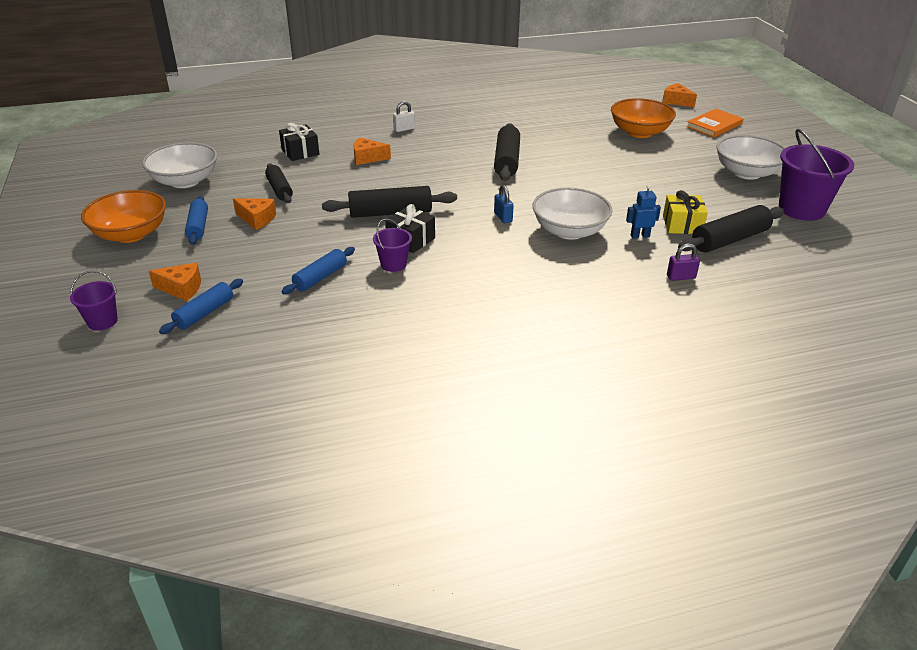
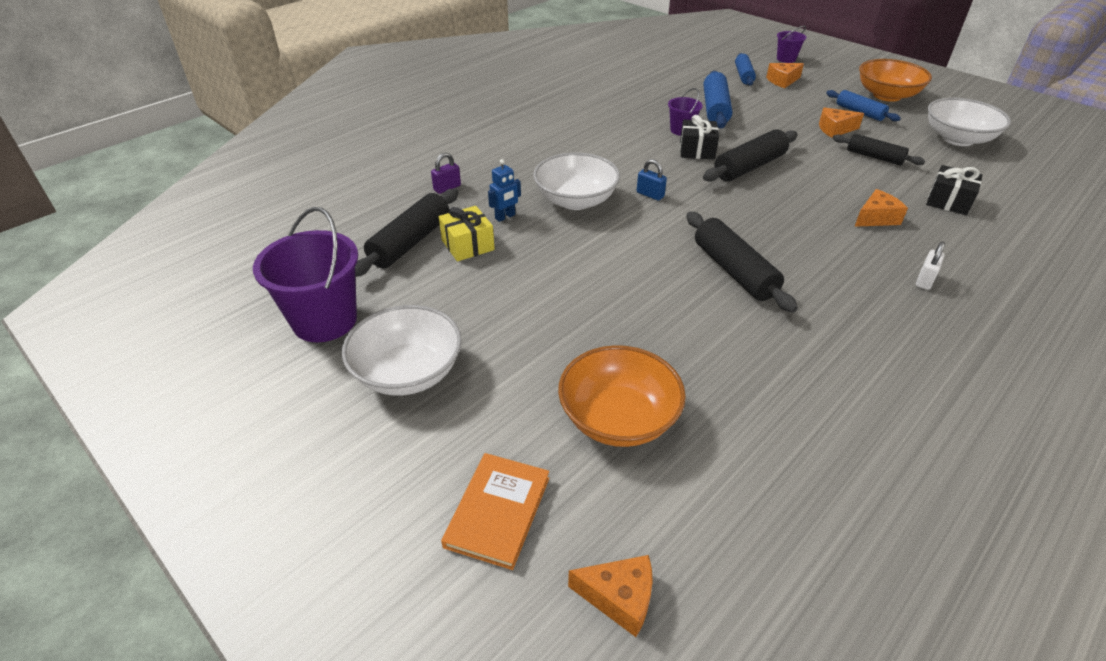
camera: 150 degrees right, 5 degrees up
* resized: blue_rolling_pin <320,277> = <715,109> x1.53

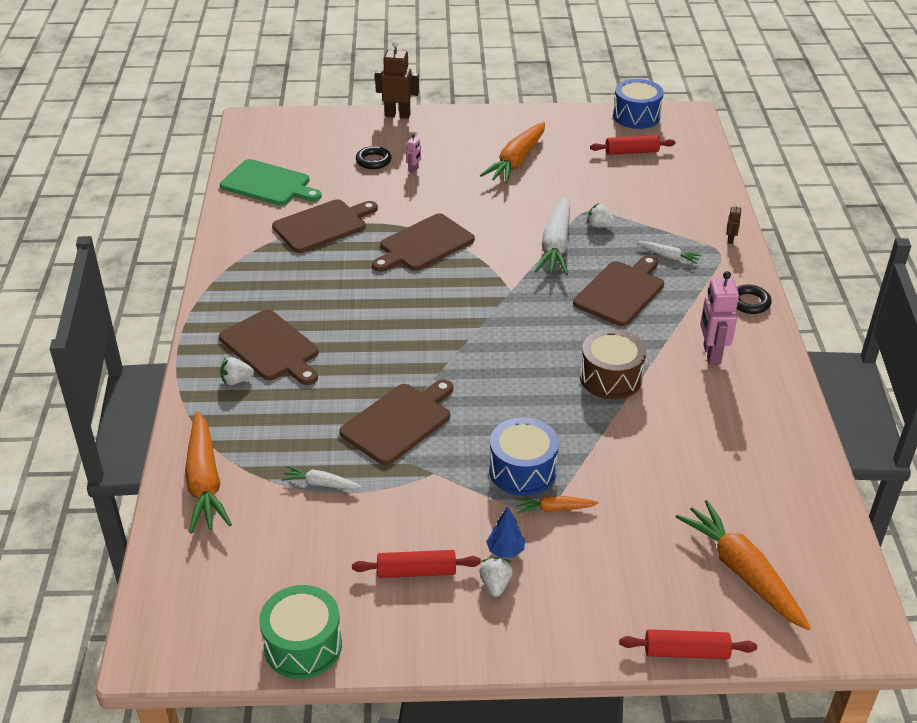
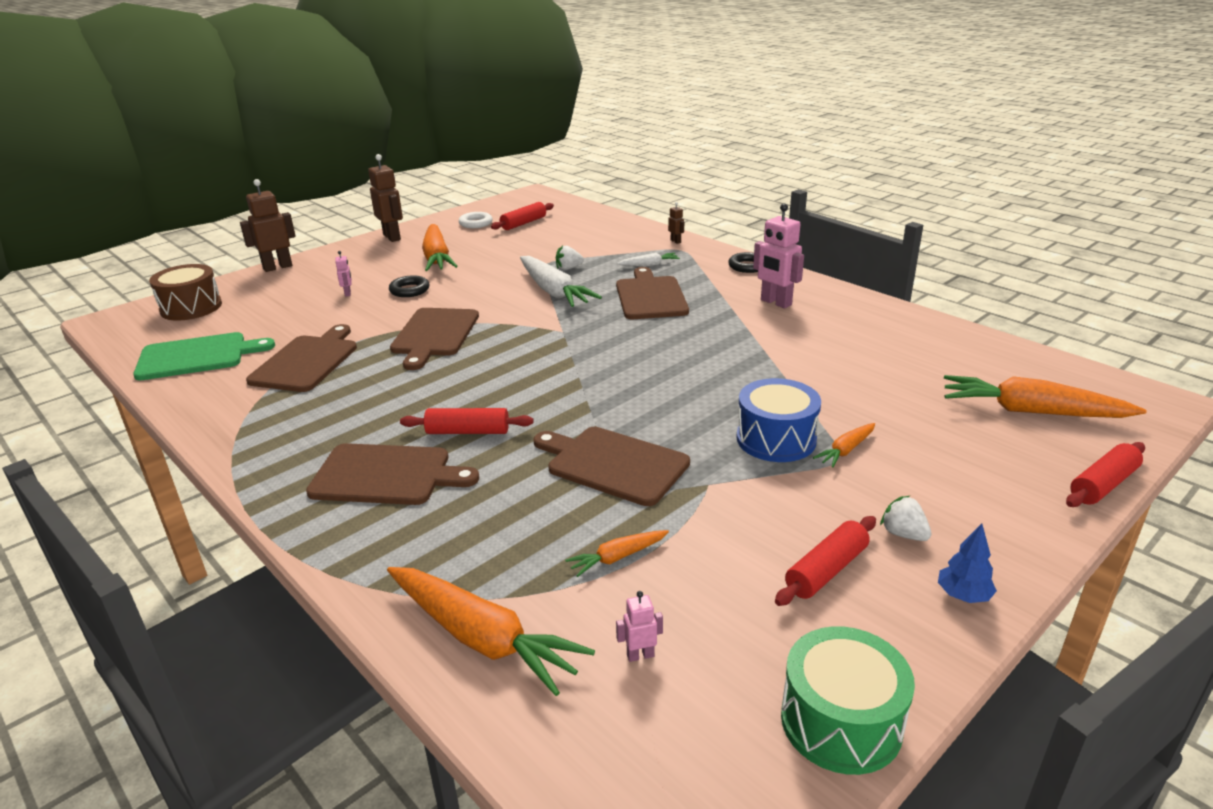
camera: 40 degrees left, 10 degrees down
* moved: brown_drum <610,378> to <191,307>
* added: brown_robot <392,237>
* moved: black_ring <373,161> to <409,290>
* added: red_rolling_pin <468,431>
* added: white_ring <476,223>
* turned: brown_cutting_board <399,422> = <613,464> 60 degrees counterclockwise
* recoloured: white_carrot <321,484> to orange_carrot <618,557>
* added: pink_robot <640,655>
* moved: blue_tree <505,550> to <963,596>
* removed: white_strawberry <236,380>
* removed: blue_drum <636,116>

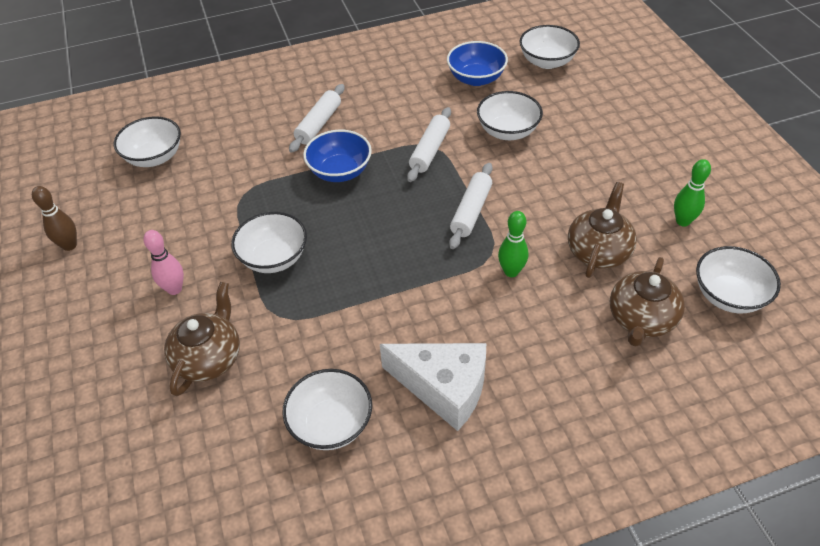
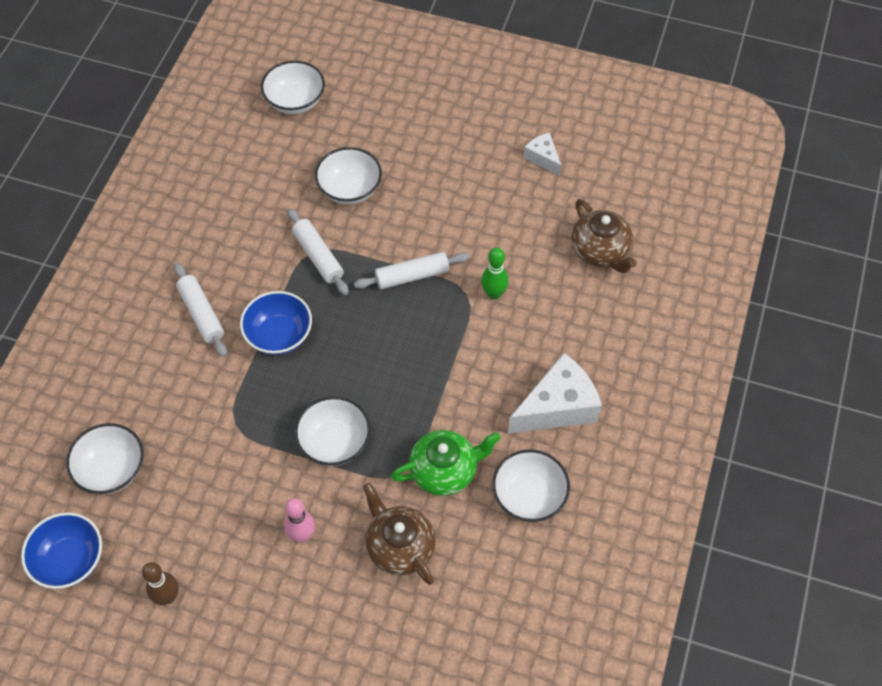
camera: 55 degrees left, 10 degrees up
* moved: blue_bowl <476,78> to <70,560>
* turned: white_rolling_pin <471,211> = <412,276> 75 degrees counterclockwise
* added: green_teapot <445,470>
* replaced: green_bowling_pin <683,221> to white_cheese <543,158>
* removed: brown_teapot <598,251>
* removed: white_bowl <728,295>

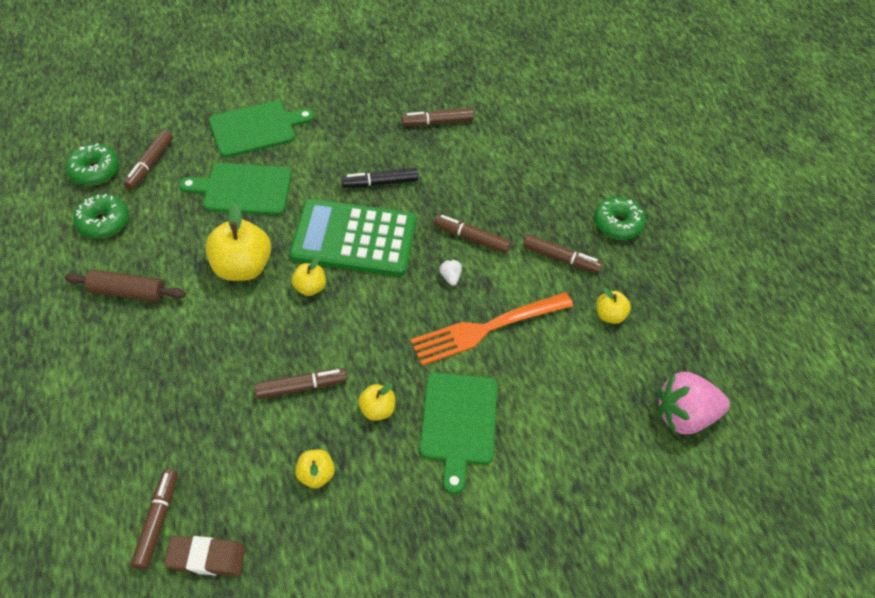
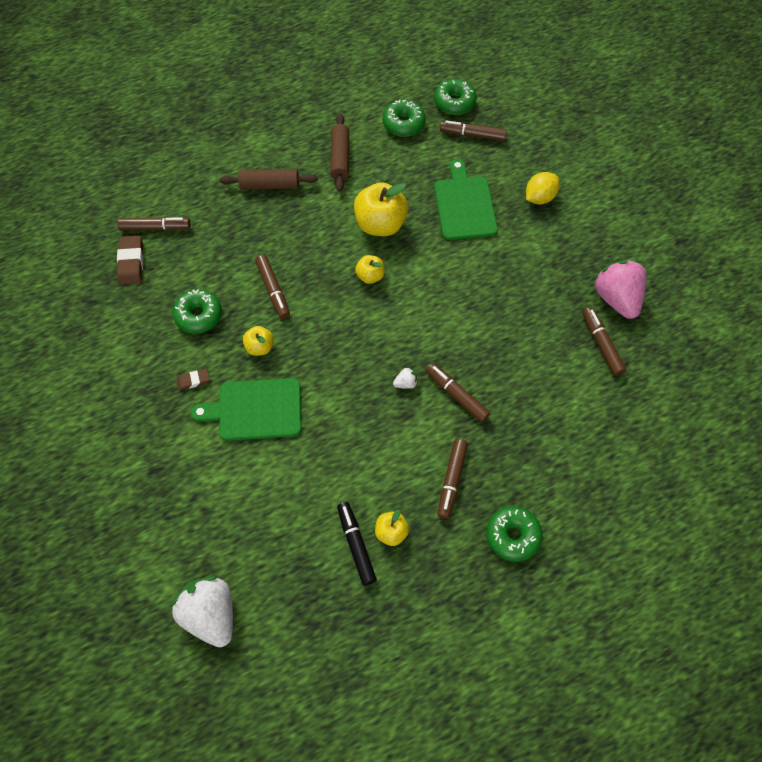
camera: 85 degrees right, 10 degrees up
* added: white_strawberry <211,613>
* replaced: yellow_apple <316,475> to green_donut <199,315>
* added: brown_eraser <193,380>
* added: brown_rolling_pin <269,185>
* moved: black_marker <380,183> to <356,545>
* turned: brown_marker <471,238> = <456,395> 60 degrees counterclockwise
* replaced: green_cutting_board <256,128> to yellow_lemon <539,197>
* moved: pink_strawberry <684,416> to <616,298>
* removed: green_calculator <354,238>
* removed: orange_fork <486,329>

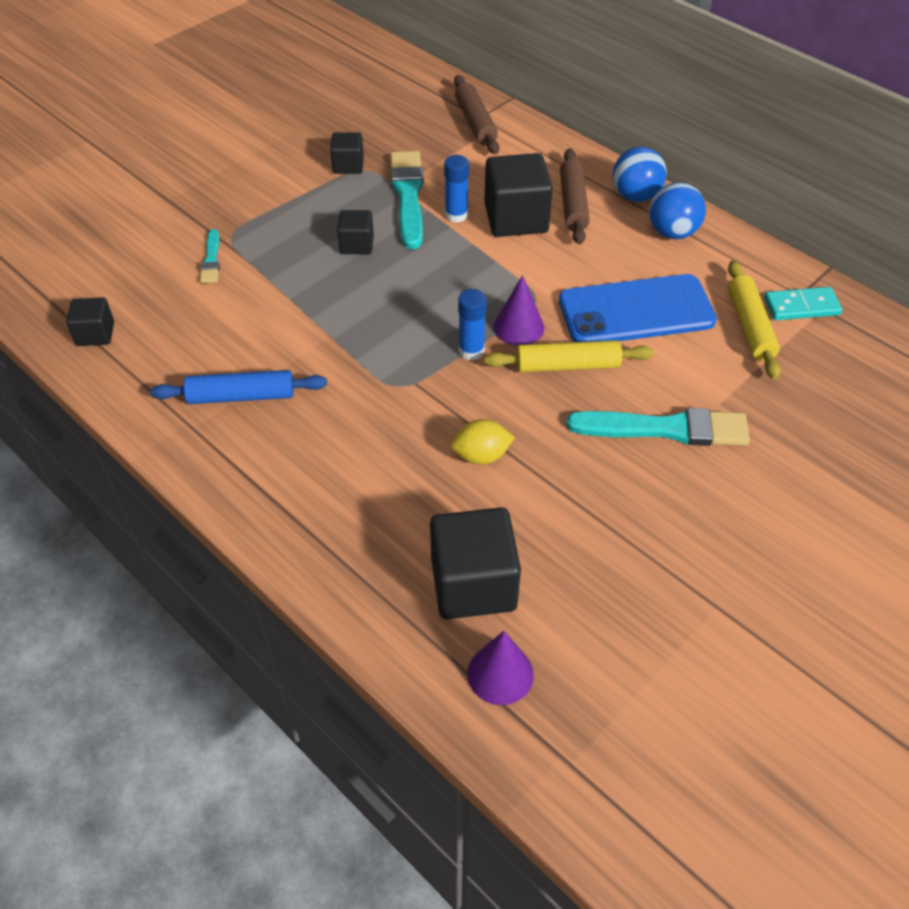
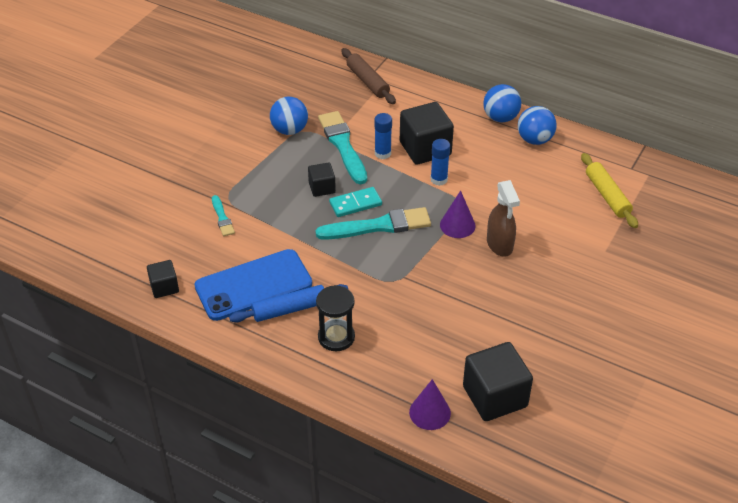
camera: 15 degrees left, 5 degrees down
* moved: blue_phone <636,311> to <253,285>
* replaced: black_cube <348,165> to blue_ball <289,130>
* moved: turquoise_brush <666,429> to <378,226>
* added: black_hourglass <336,337>
* moved: turquoise_domino <801,306> to <355,204>
* moved: purple_cone <500,674> to <430,412>
* moved: blue_glue_stick <471,350> to <439,179>
* replaced: yellow_rolling_pin <567,365> to brown_spray_bottle <499,245>
* removed: yellow_lemon <481,455>
* removed: brown_rolling_pin <572,204>

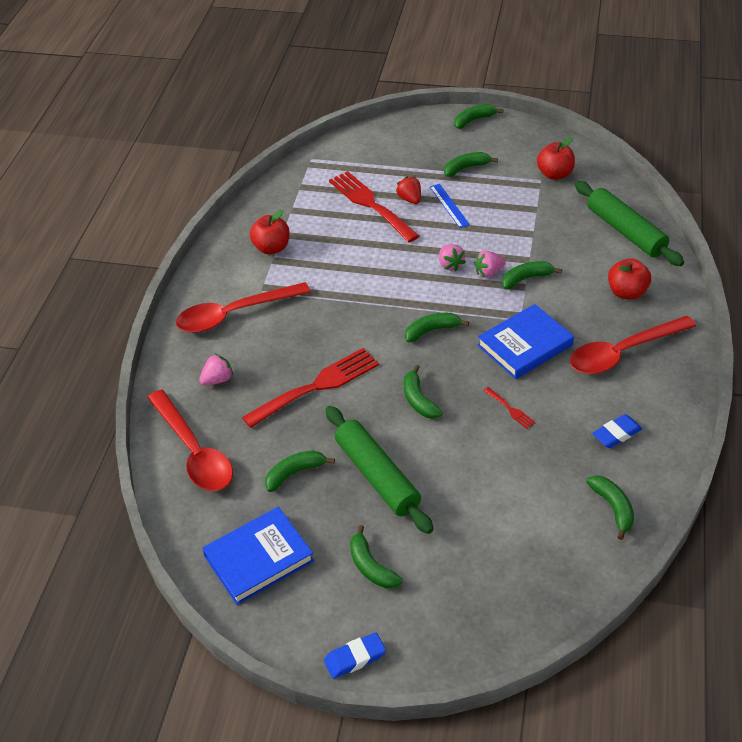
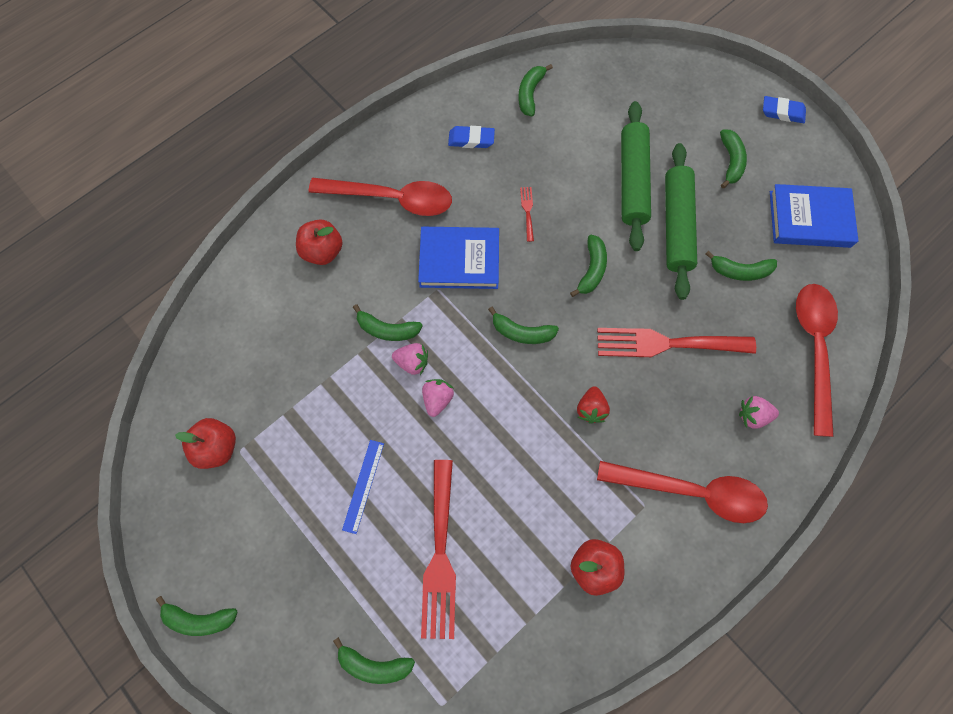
camera: 145 degrees left, 25 degrees up
* moved: green_banana <466,168> to <374,664>
* moved: red_strawberry <410,199> to <591,409>
* moved: green_rolling_pin <625,231> to <632,181>

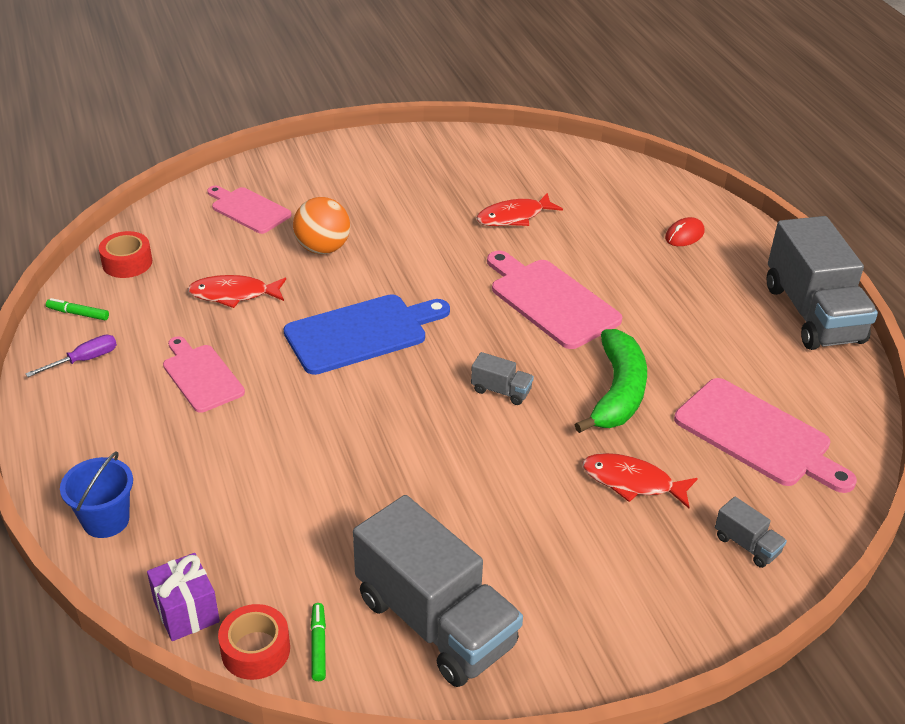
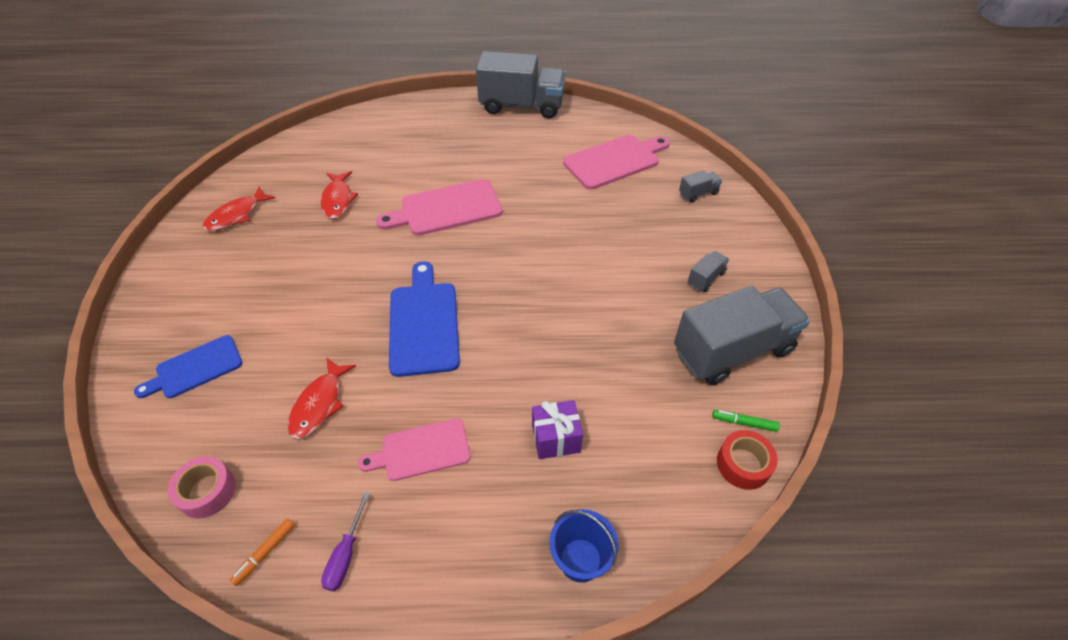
camera: 70 degrees left, 10 degrees up
* recoloured: pink_cutting_board <248,209> to blue_cutting_board <195,368>
* recoloured: red_tape <127,263> to pink_tape <207,491>
* moved: red_fish <632,482> to <236,215>
* recoloured: green_marker <78,314> to orange_marker <265,553>
* turned: purple_screwdriver <84,360> = <346,555> 150 degrees counterclockwise
* moved: purple_gift <186,611> to <556,438>
* moved: grey_truck <501,391> to <706,278>
* removed: orange_ball <323,248>
* removed: green_banana <617,392>
* removed: red_mouse <684,235>

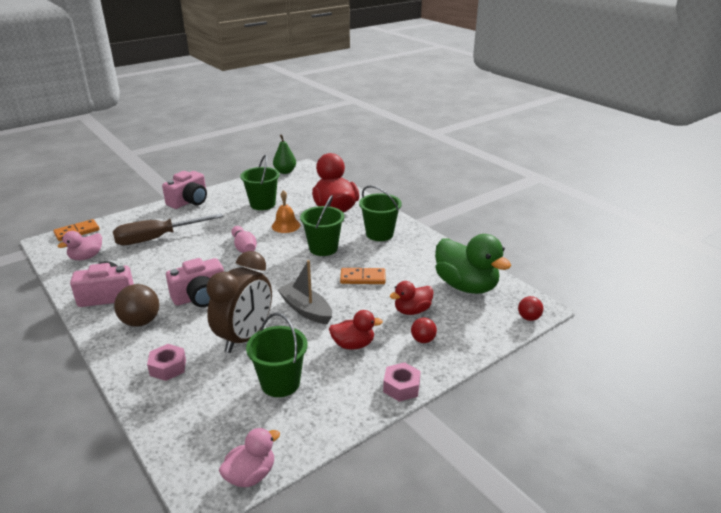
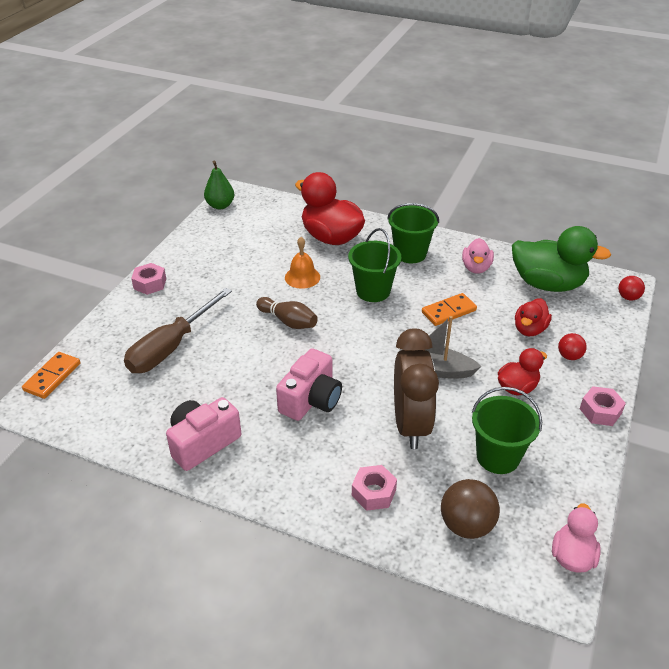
camera: 30 degrees left, 10 degrees up
* replaced: pink_camera <189,201> to pink_nut <150,283>
* recoloured: pink_bowling_pin <244,247> to brown_bowling_pin <288,321>
* moved: brown_ball <141,322> to <466,525>
* moved: pink_duck <86,257> to <476,268>
* removed: green_bucket <262,204>

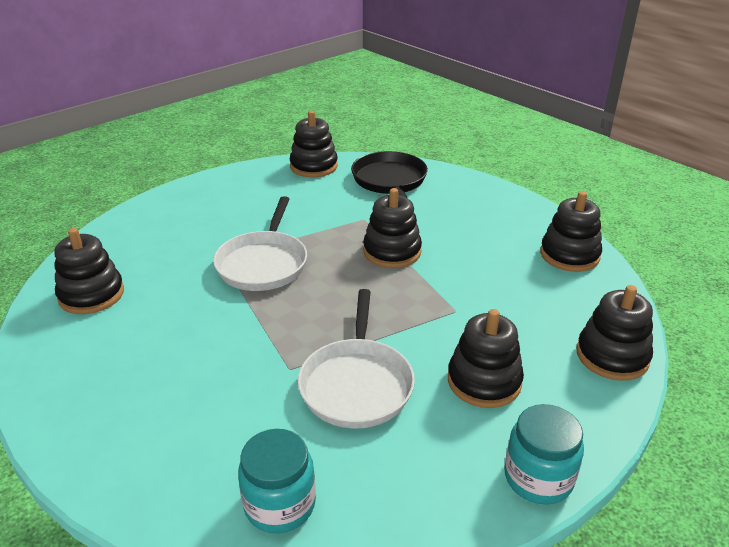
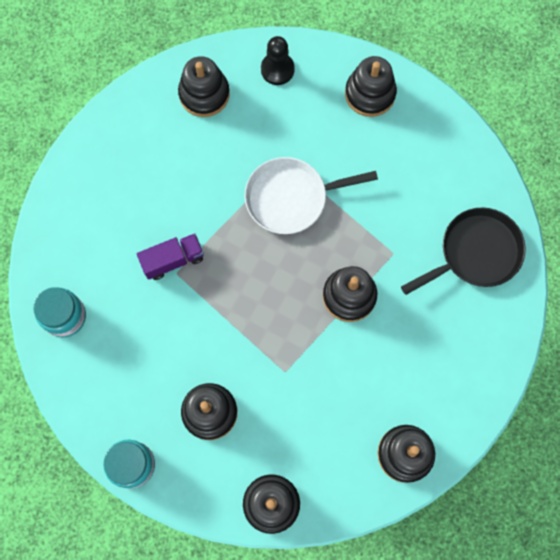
camera: 70 degrees right, 40 degrees up
* added: purple_truck <173,260>
* added: black_pawn <277,69>
* moved: black_stacking_toy <314,166> to <370,94>
* removed: white_pan <356,384>

